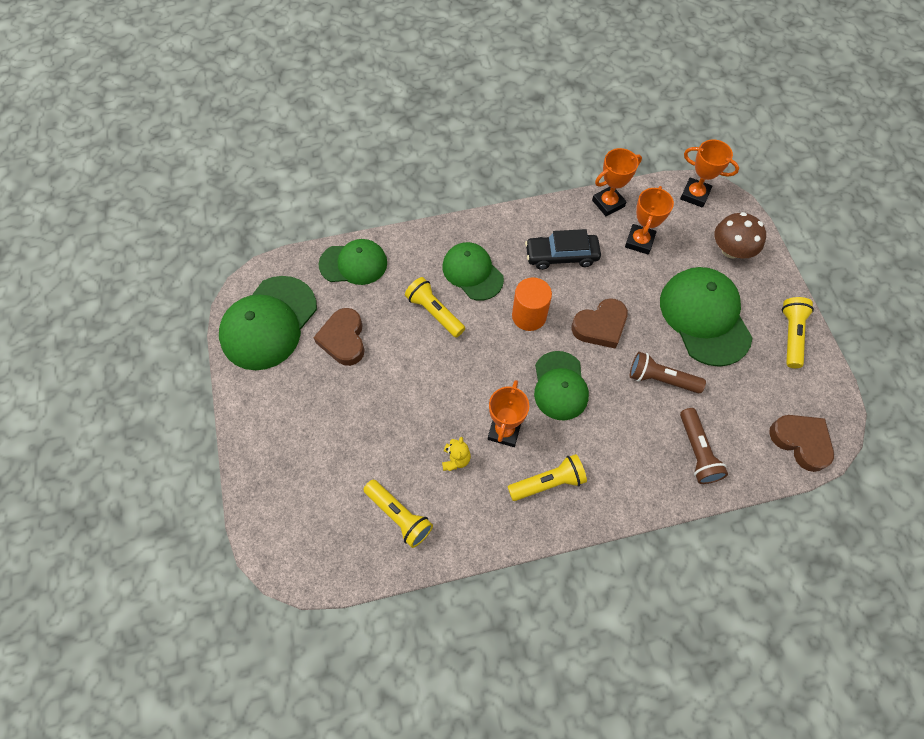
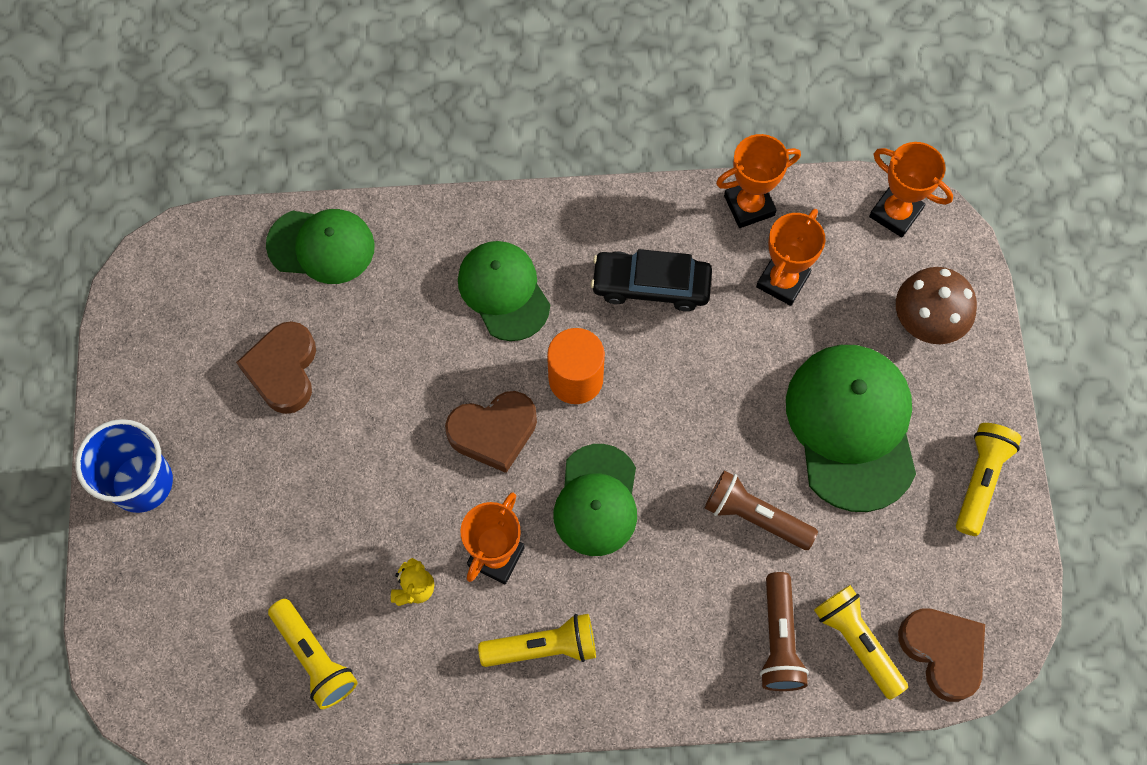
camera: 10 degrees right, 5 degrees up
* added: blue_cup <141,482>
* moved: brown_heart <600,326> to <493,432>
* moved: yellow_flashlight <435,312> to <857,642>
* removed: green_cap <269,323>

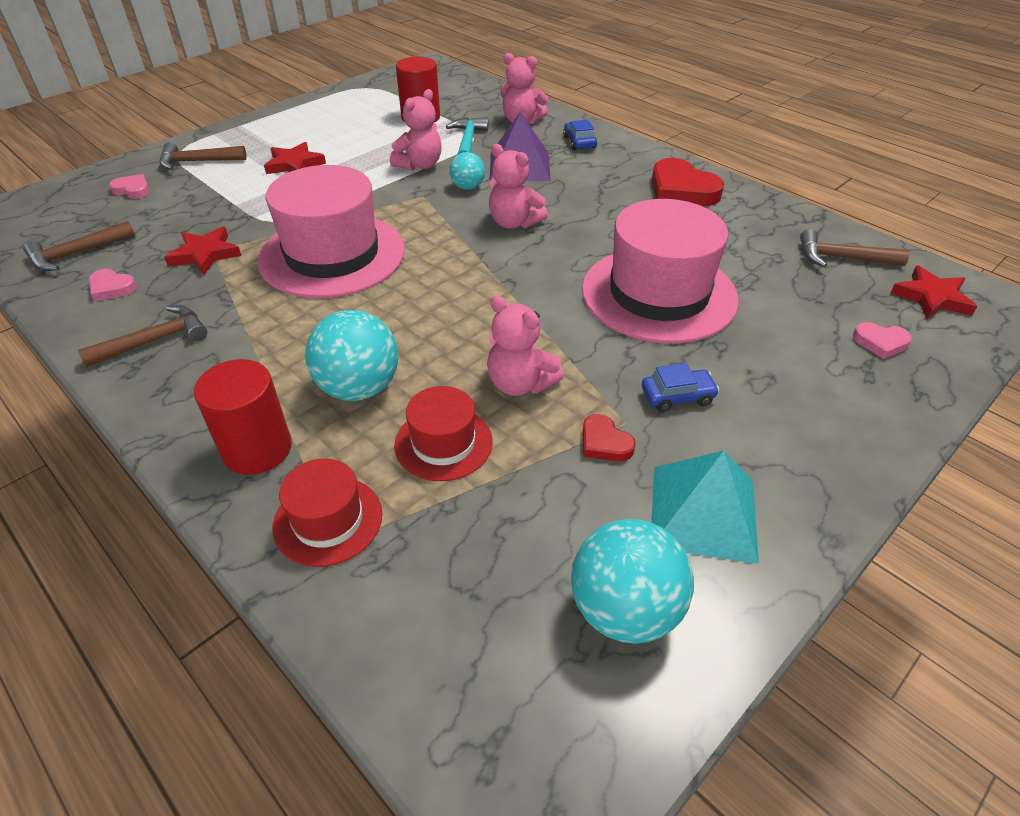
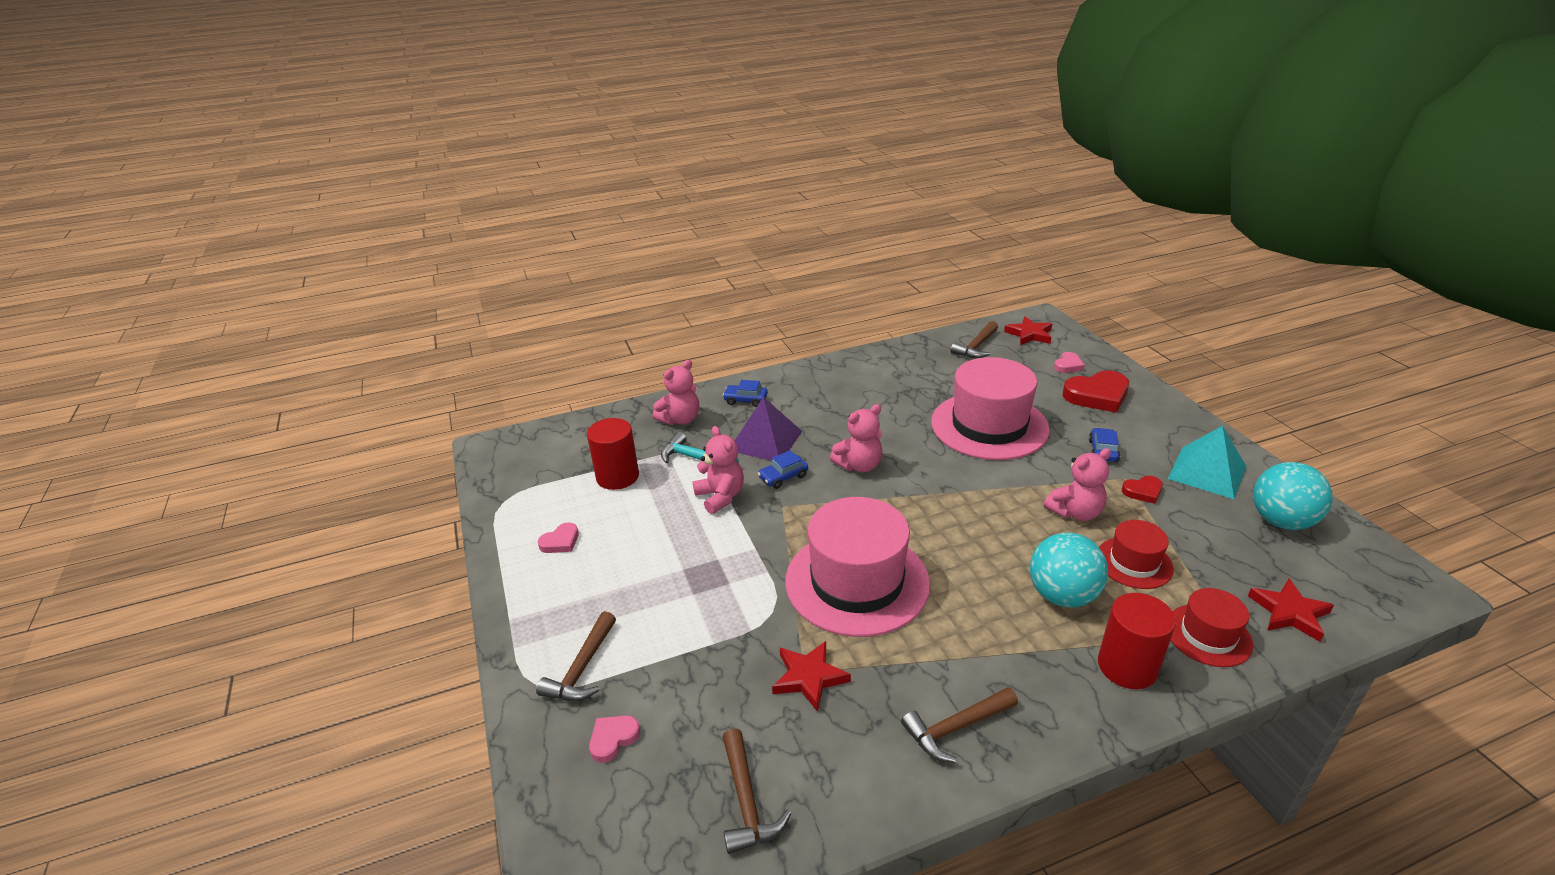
camera: 65 degrees left, 10 degrees down
* moved: pink_heart <112,288> to <560,542>
* replaced: turquoise_ball <467,187> to blue_car <783,477>
* turned: brown_hammer <155,340> = <955,728> 105 degrees counterclockwise
* moved: red_heart <682,190> to <1097,395>
* moved: red_star <294,164> to <1289,613>

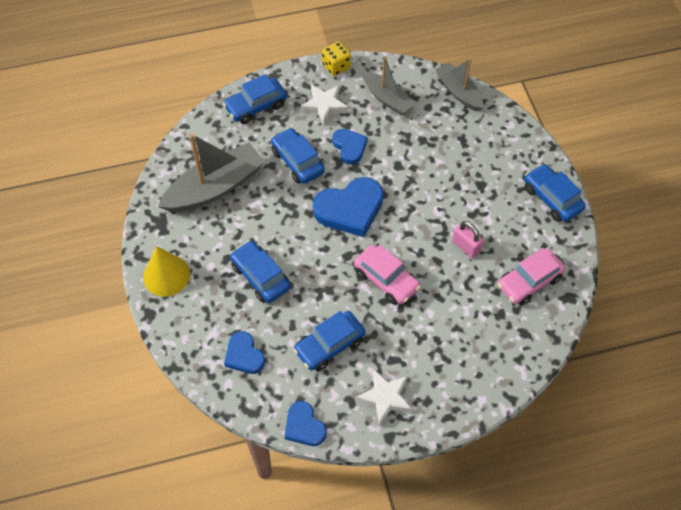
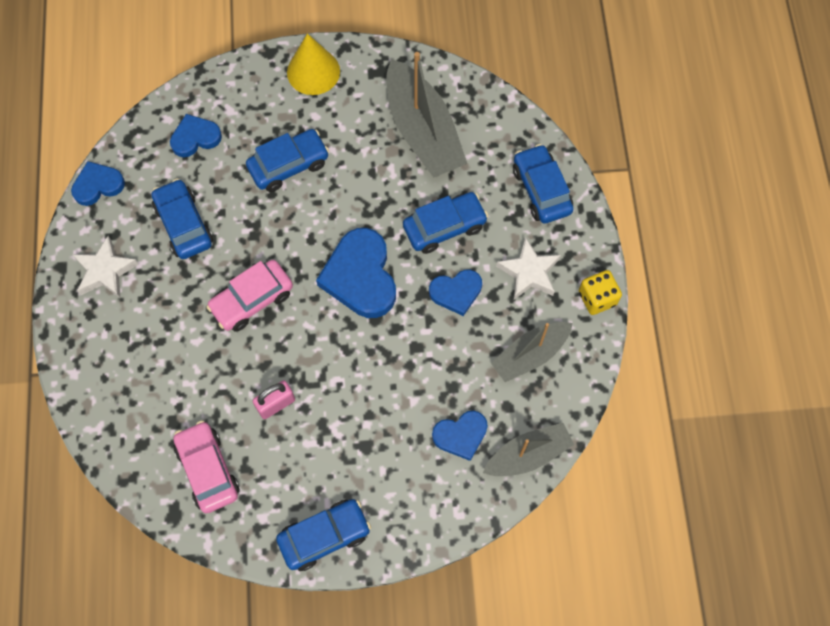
camera: 100 degrees right, 10 degrees up
* added: blue_heart <460,435>

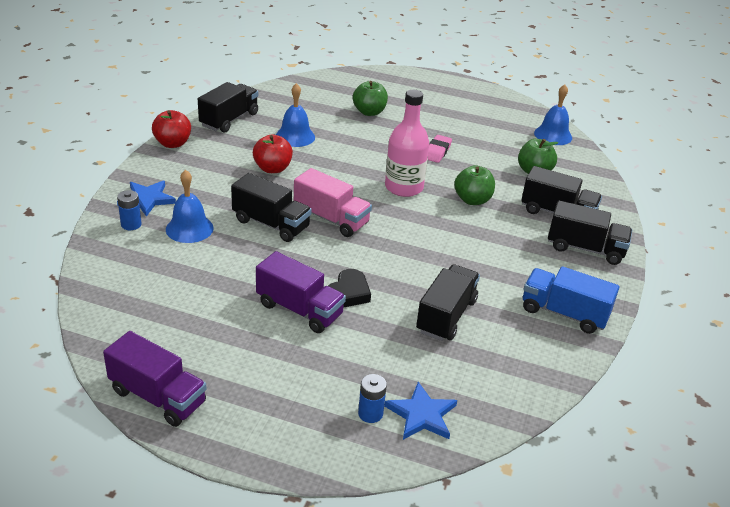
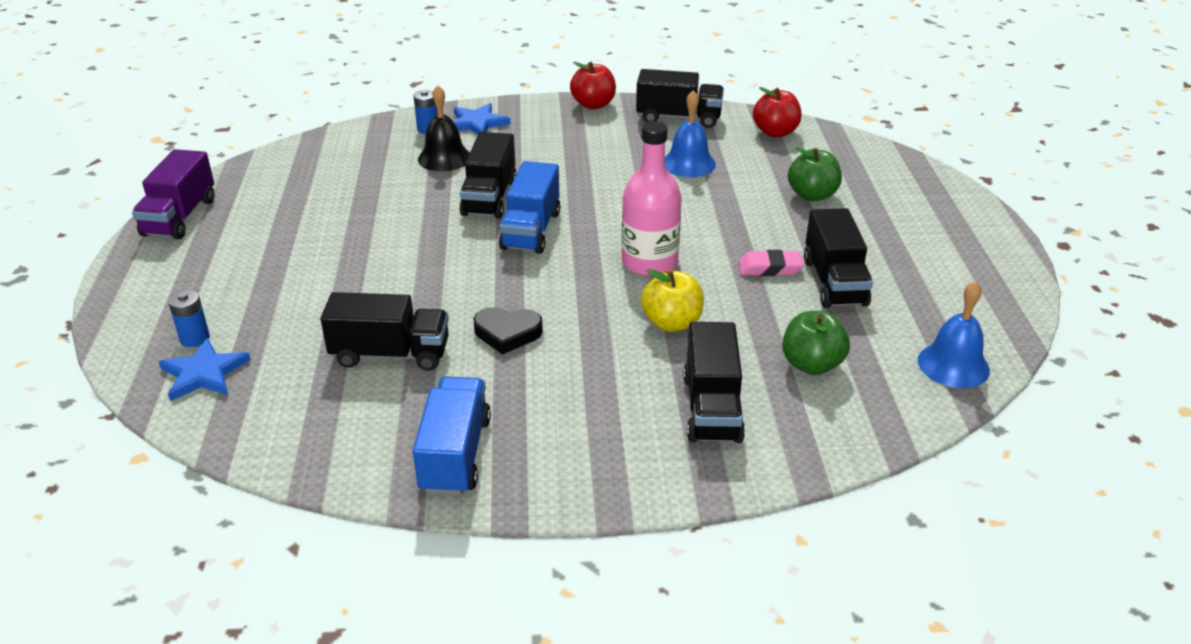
camera: 70 degrees right, 0 degrees up
* recoloured: blue_bell <189,228> to black_bell <444,158>
* moved: black_heart <348,293> to <507,333>
* recoloured: pink_truck <331,219> to blue_truck <531,230>
* recoloured: green_apple <472,200> to yellow_apple <672,323>
* moved: red_apple <272,169> to <775,132>
* moved: black_truck <585,248> to <834,282>
* removed: purple_truck <299,310>

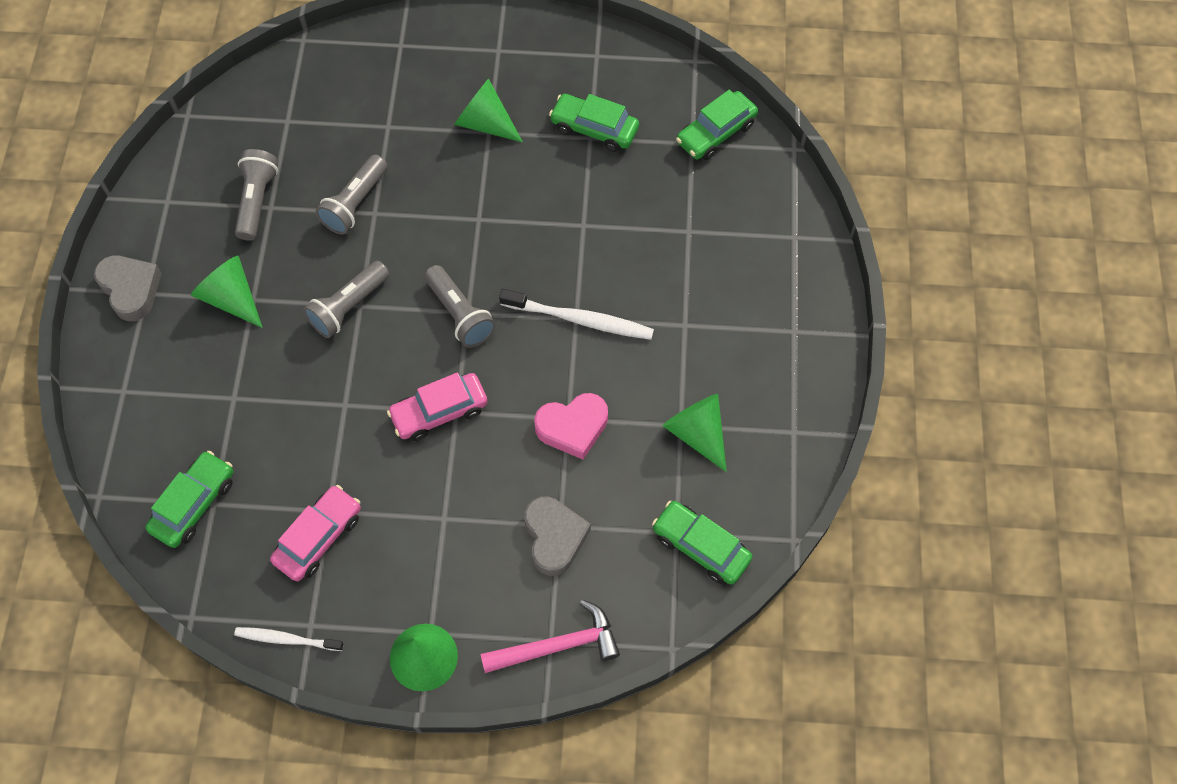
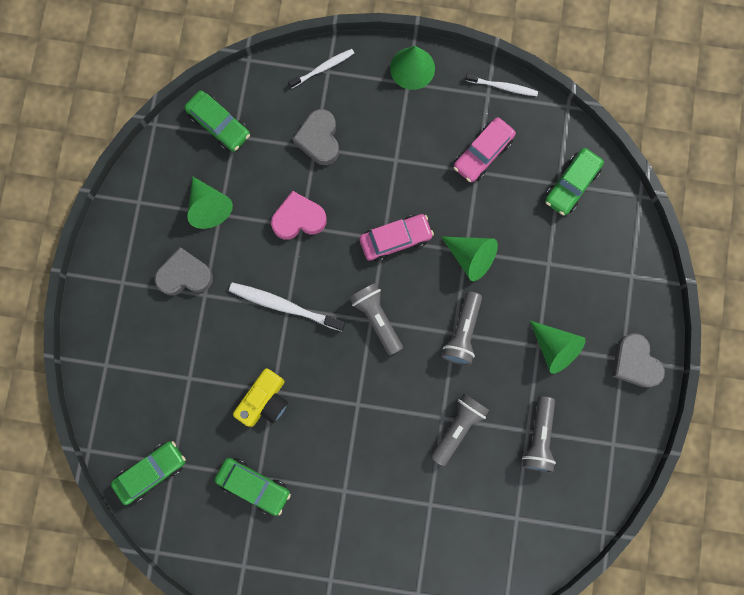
camera: 175 degrees left, 15 degrees up
* added: grey_heart <185,275>
* added: yellow_camera <264,401>
* replaced: pink_hammer <558,645> to white_toothbrush <323,68>
* moved: green_cone <485,123> to <471,257>
* turned: grey_flashlight <349,307> = <463,332> 150 degrees clockwise

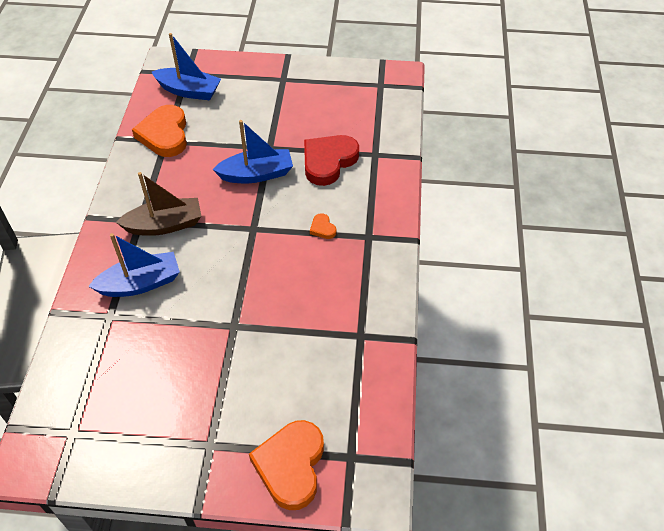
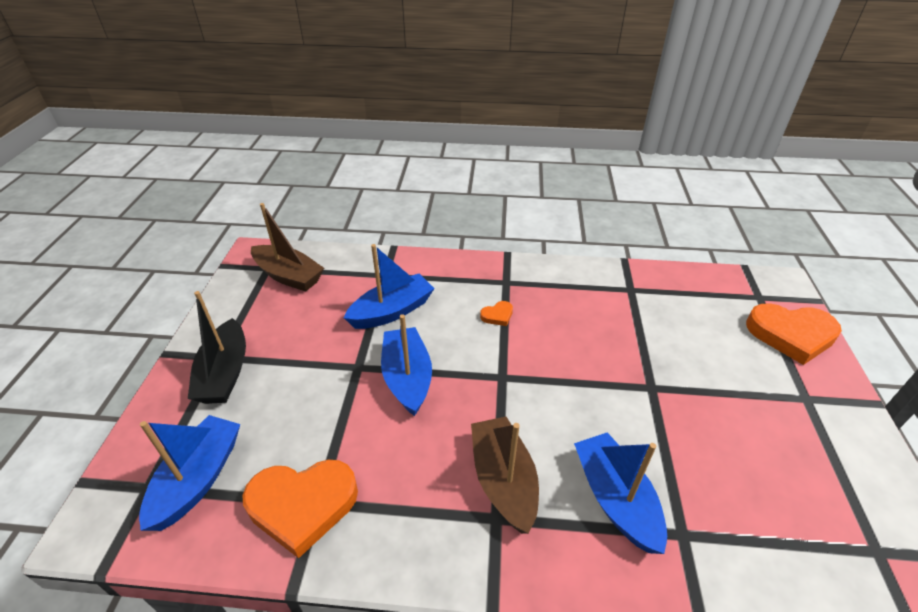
camera: 90 degrees left, 10 degrees down
* added: black_boat <225,373>
* added: brown_boat <288,276>
* replaced: red_heart <328,161> to blue_boat <392,311>

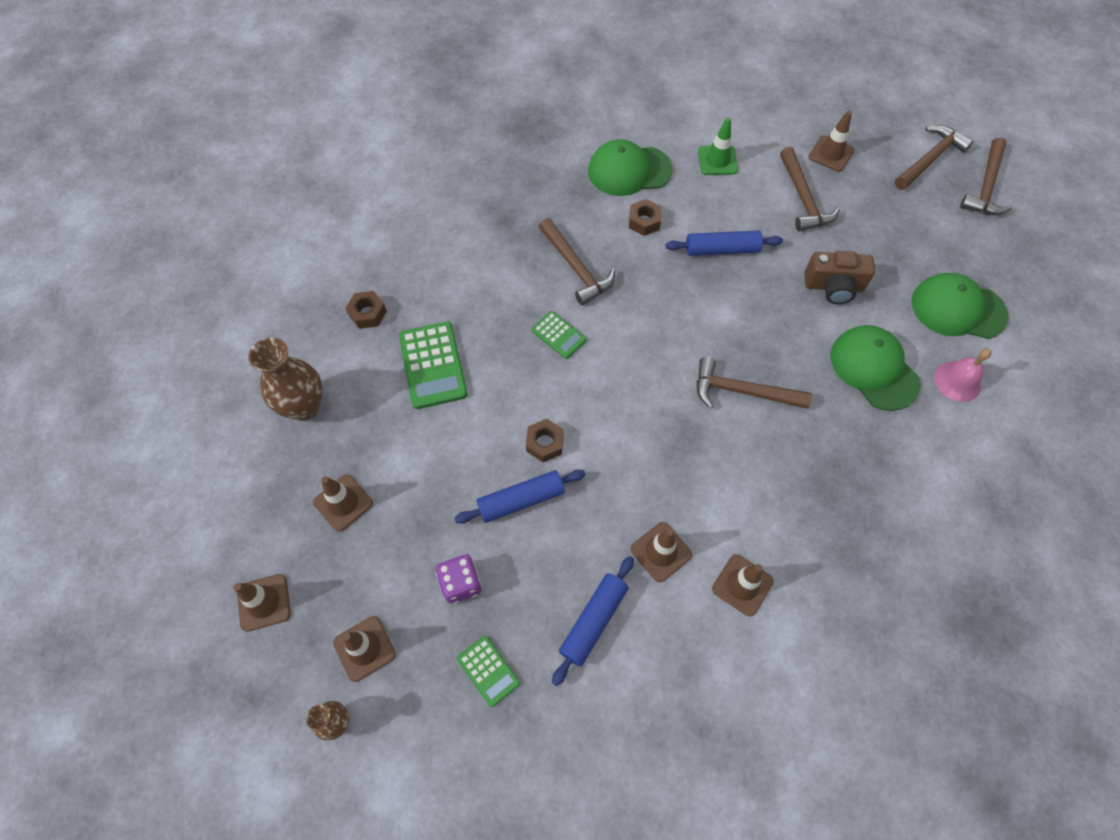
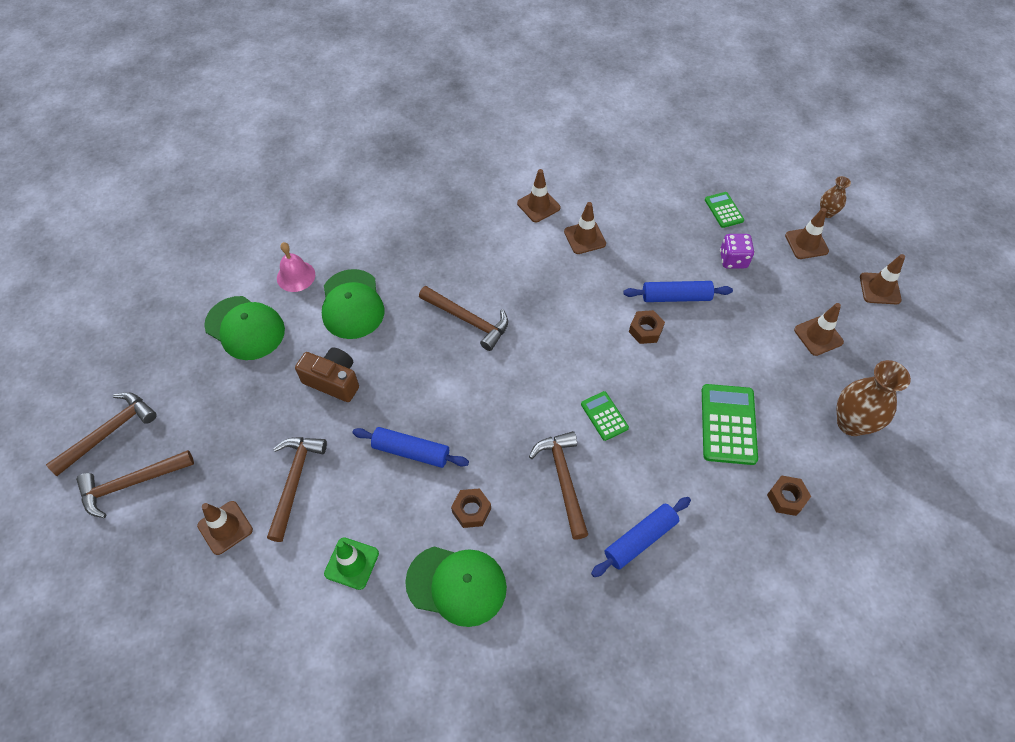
camera: 160 degrees left, 5 degrees down
* moved: blue_rolling_pin <594,621> to <640,539>

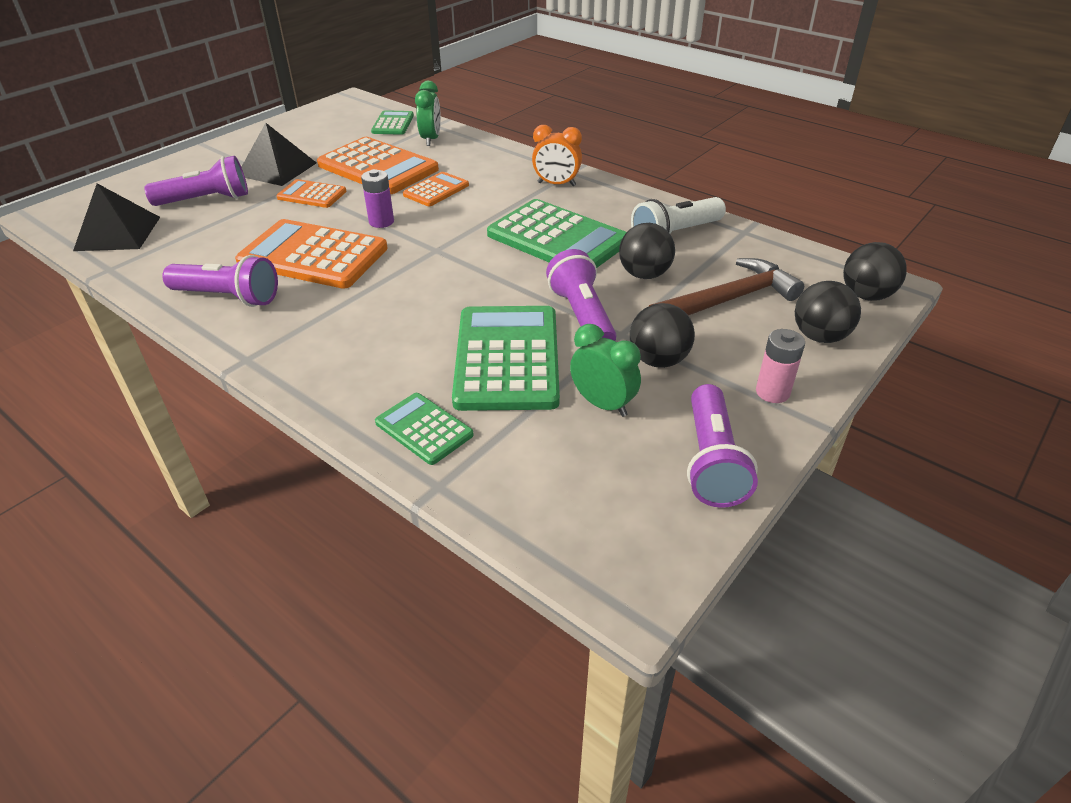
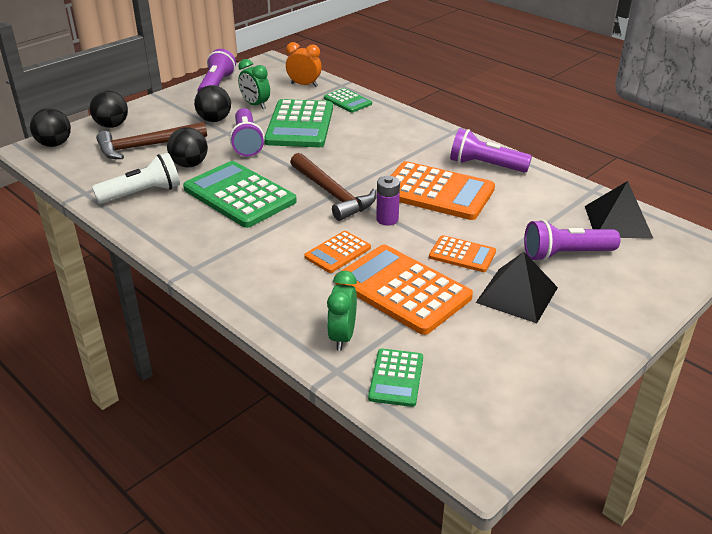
camera: 175 degrees left, 5 degrees down
* moved: orange_clock <556,184> to <304,85>
* added: brown_hammer <332,194>
* removed: pink_battery <772,392>

